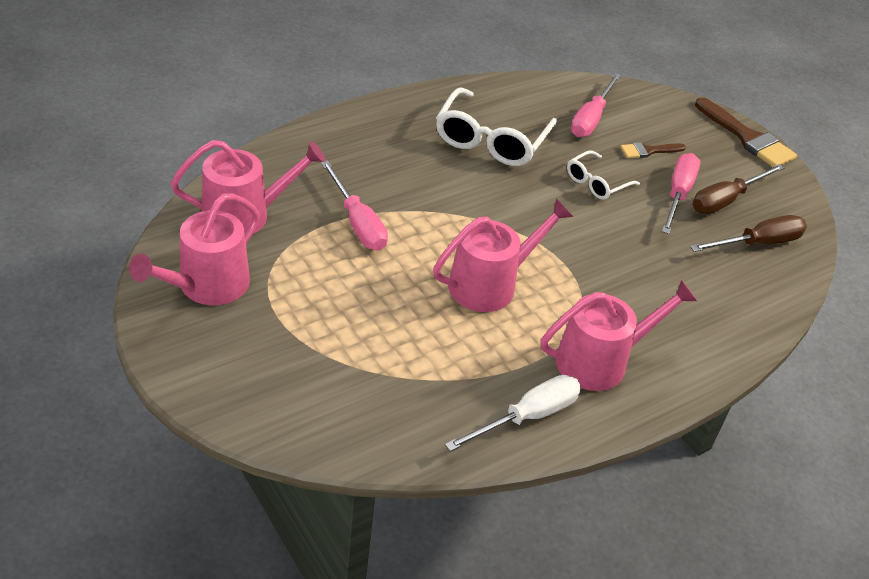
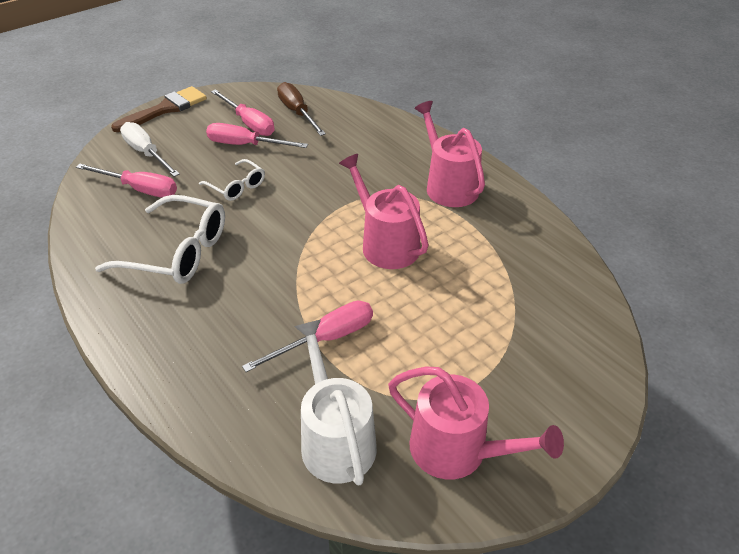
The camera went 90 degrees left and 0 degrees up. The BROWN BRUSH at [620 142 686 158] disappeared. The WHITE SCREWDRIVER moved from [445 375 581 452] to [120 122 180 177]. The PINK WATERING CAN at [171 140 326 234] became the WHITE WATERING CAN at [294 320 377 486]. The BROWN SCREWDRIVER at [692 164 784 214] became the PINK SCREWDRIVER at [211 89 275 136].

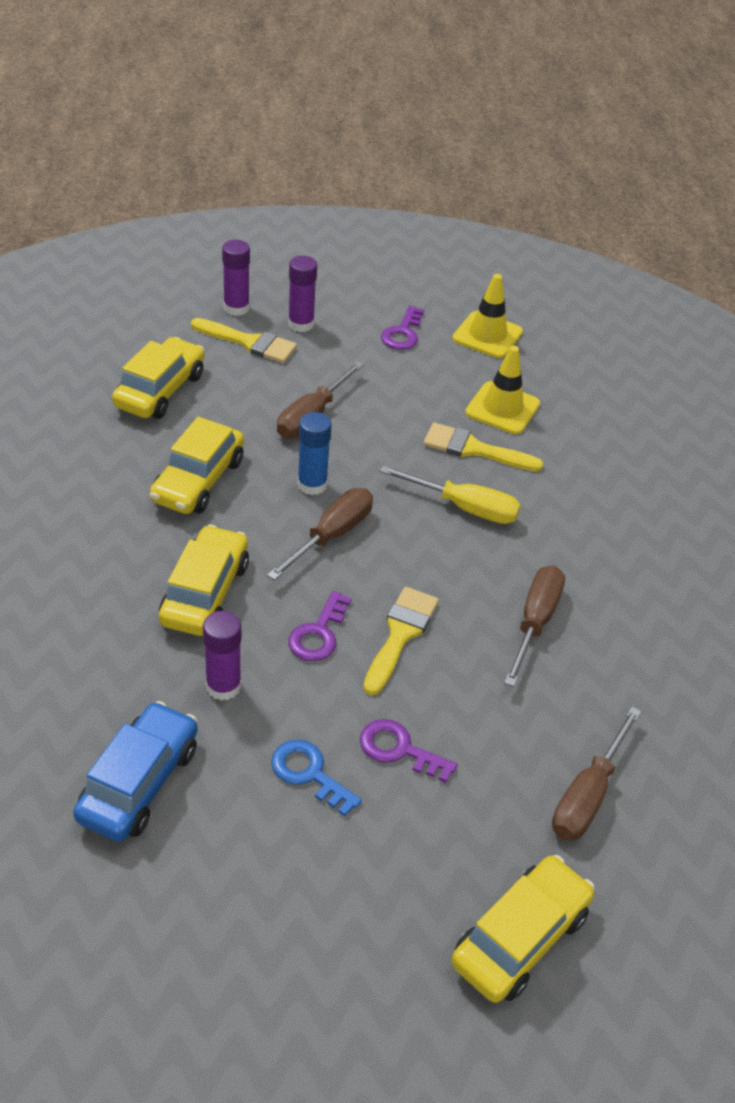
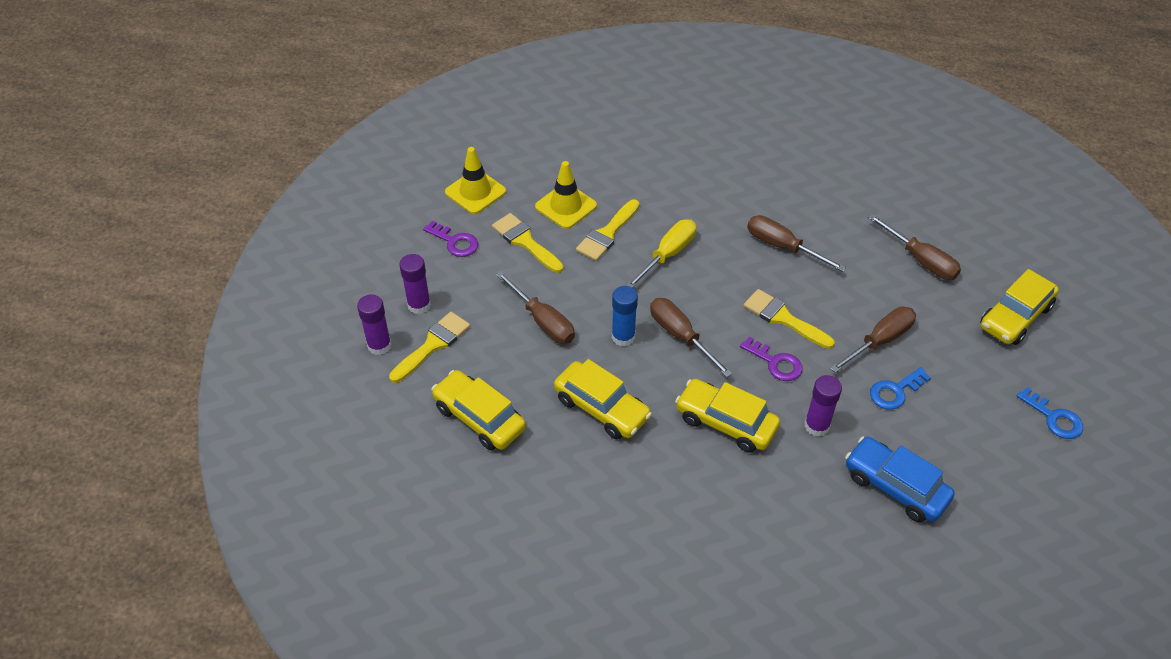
The camera went 70 degrees left and 5 degrees up. The YELLOW BRUSH at [492 213 563 273] appeared. The BLUE KEY at [1017 387 1083 439] appeared. The PURPLE KEY at [360 719 458 783] was replaced by the BROWN SCREWDRIVER at [830 306 916 373]. The YELLOW CAR at [451 855 595 1003] turned 105 degrees counterclockwise.

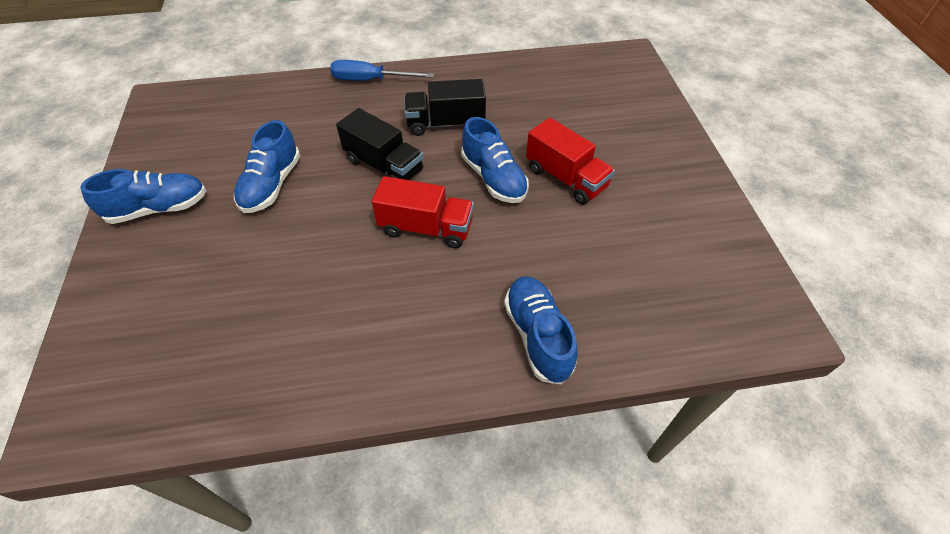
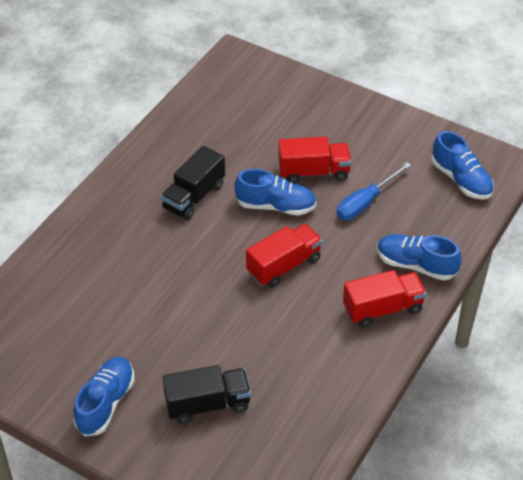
The camera went 50 degrees left and 5 degrees down. The RED TRUCK at [343 270 427 328] appeared. The BLUE SHOE moved from [234 120 300 213] to [431 131 494 200]. The BLUE SCREWDRIVER moved from [330 60 434 81] to [336 162 411 220]. The BLACK TRUCK moved from [336 108 423 180] to [163 365 251 424].

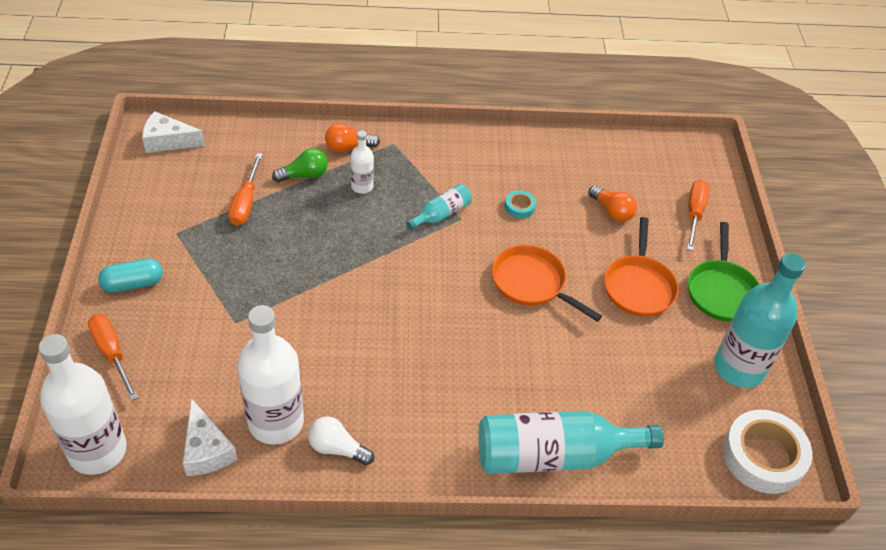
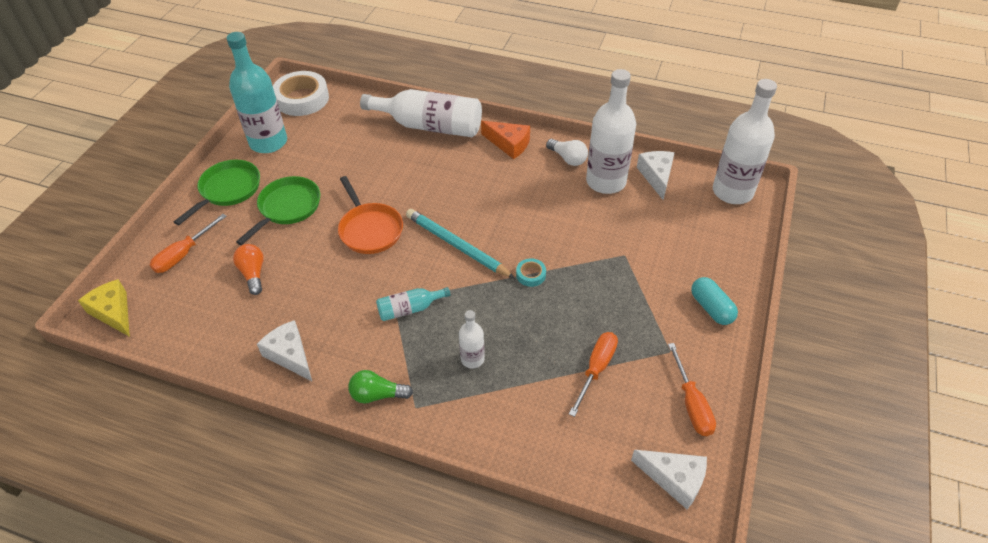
The camera went 155 degrees left and 0 degrees up. The ORANGE LIGHT BULB at [325 123 380 152] disappeared. The YELLOW CHEESE at [78 279 130 337] appeared. The WHITE CHEESE at [257 320 312 381] appeared. The TURQUOISE PENCIL at [406 209 515 278] appeared. The ORANGE CHEESE at [481 121 530 159] appeared. The ORANGE SCREWDRIVER moved from [88 314 138 401] to [668 343 716 436]. The GREEN LIGHT BULB moved from [272 148 328 182] to [348 370 413 404]. The TURQUOISE TAPE moved from [505 190 536 219] to [516 258 546 287]. The TURQUOISE BOTTLE at [478 411 664 474] became the WHITE BOTTLE at [360 89 482 137]. The ORANGE PAN at [604 217 679 317] became the GREEN PAN at [236 176 320 245]. The TURQUOISE CAPSULE at [98 258 163 293] turned 60 degrees clockwise.

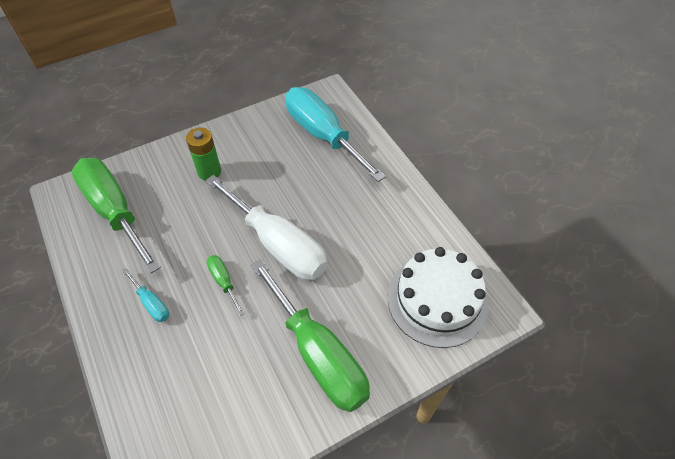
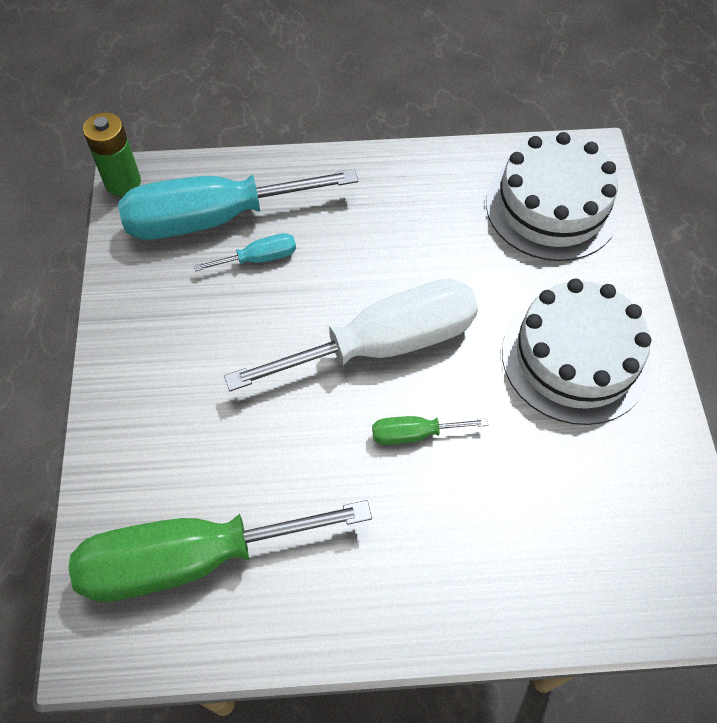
The camera went 65 degrees left and 5 degrees up. The TURQUOISE SCREWDRIVER moved from [122 268 169 322] to [194 233 296 272]. The GREEN BATTERY moved from [186 127 221 180] to [83 112 141 196]. The GREEN SCREWDRIVER at [251 259 370 412] was replaced by the WHITE CAKE at [502 279 651 425].

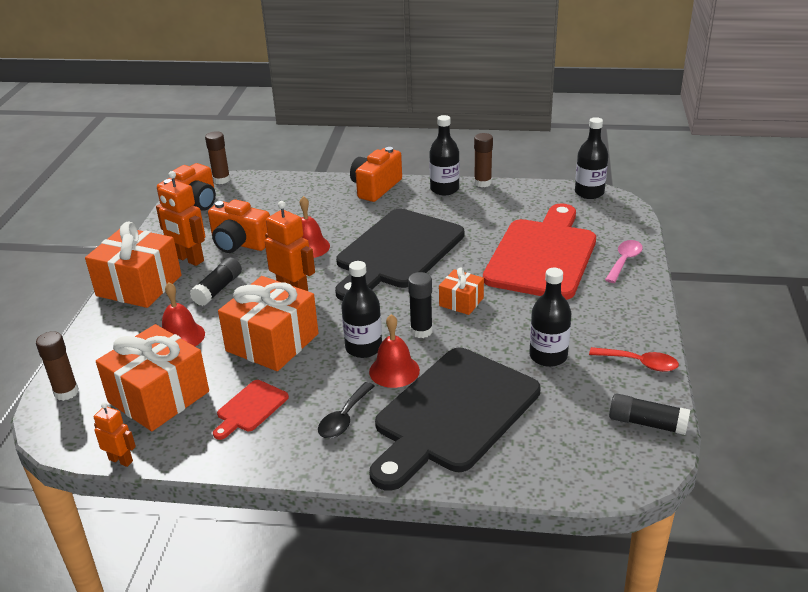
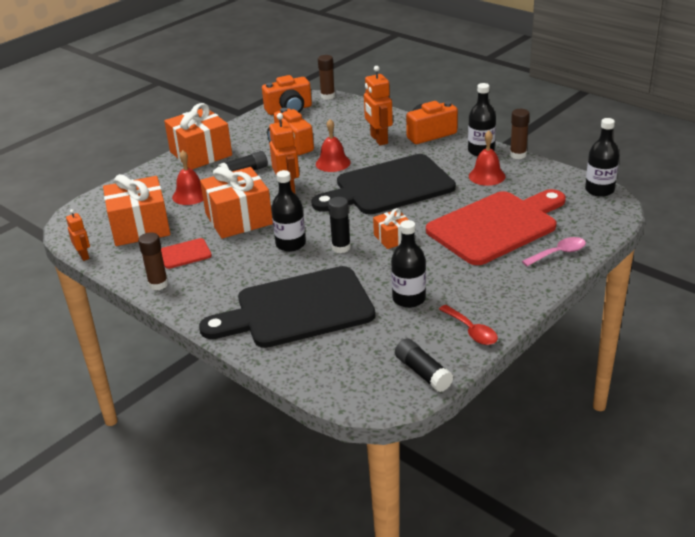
The camera went 35 degrees right and 0 degrees up. The BLACK SPOON at [318 382 375 439] disappeared. The BROWN GLUE STICK moved from [36 331 79 401] to [138 232 168 290]. The ORANGE ROBOT moved from [156 171 205 266] to [364 66 393 146]. The RED BELL moved from [369 314 420 388] to [469 131 506 186].

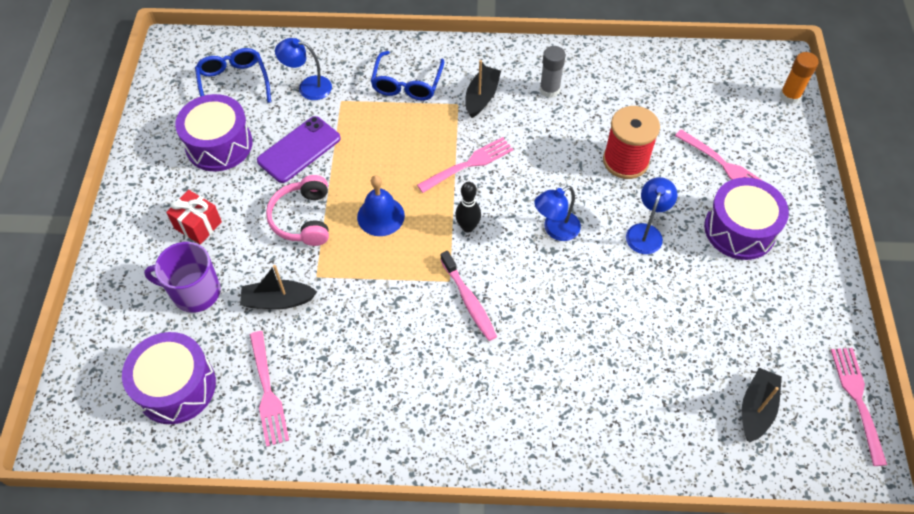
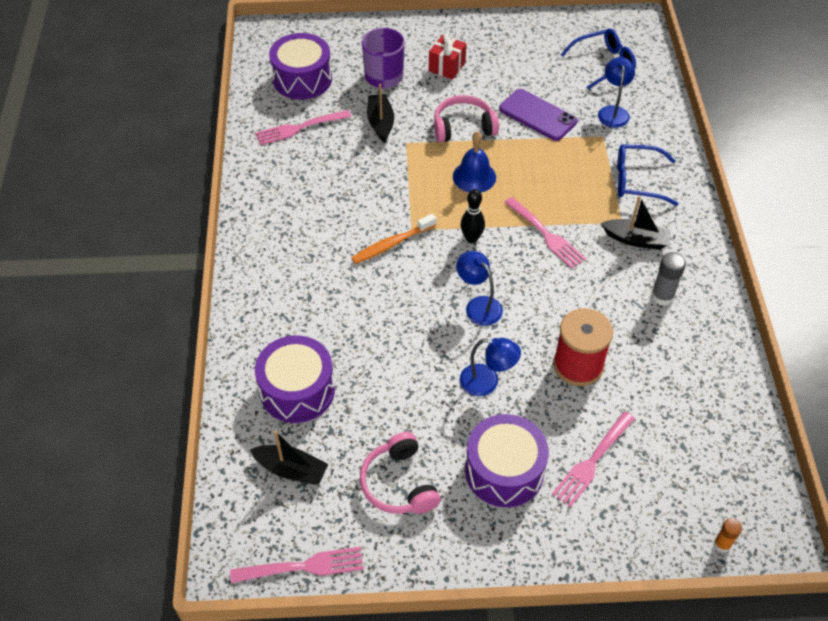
The camera went 85 degrees right and 5 degrees down. The PINK HEADPHONES at [360 432 440 514] appeared. The PURPLE DRUM moved from [175 94 253 171] to [255 335 335 423]. The PINK TOOTHBRUSH at [440 251 497 341] became the ORANGE TOOTHBRUSH at [352 214 436 264]. The ORANGE GLUE STICK at [780 52 819 104] changed to 0.65 times the size.

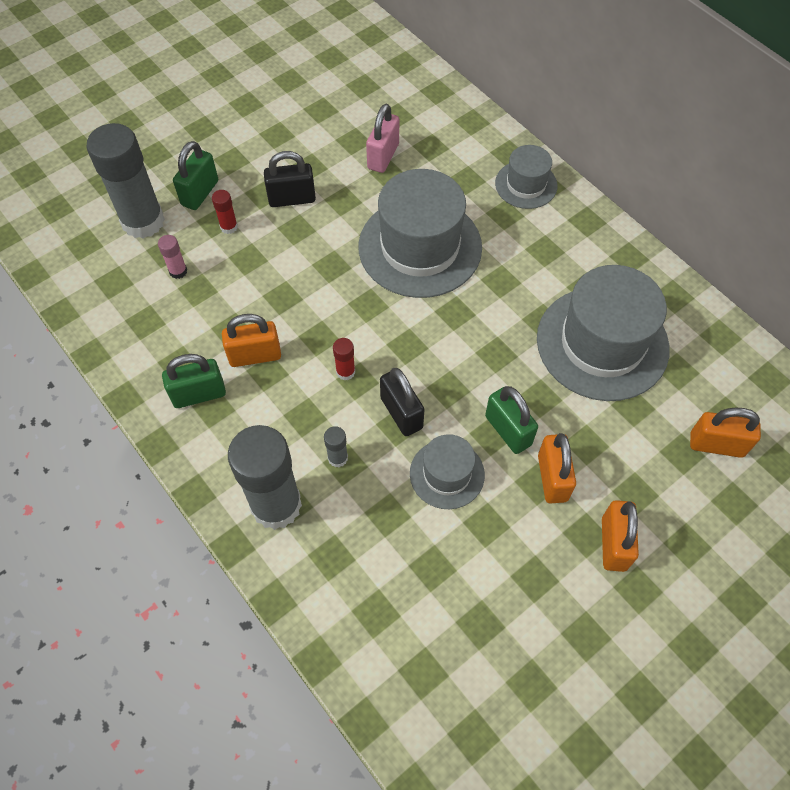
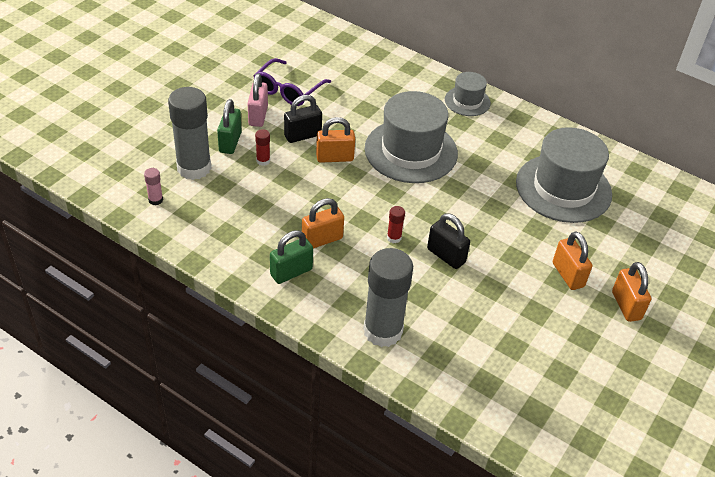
The camera went 20 degrees left and 15 degrees down. The GREY GLUE STICK at [324 426 348 467] disappeared. The GREY HAT at [410 434 485 509] disappeared. The GREEN PADLOCK at [485 386 538 454] disappeared. The PURPLE GLASSES at [253 58 331 106] appeared. The PINK GLUE STICK moved from [158 235 187 279] to [144 168 163 205]. The PINK PADLOCK moved from [366 104 399 173] to [248 73 268 127]. The ORANGE PADLOCK moved from [690 407 761 458] to [316 117 355 163].

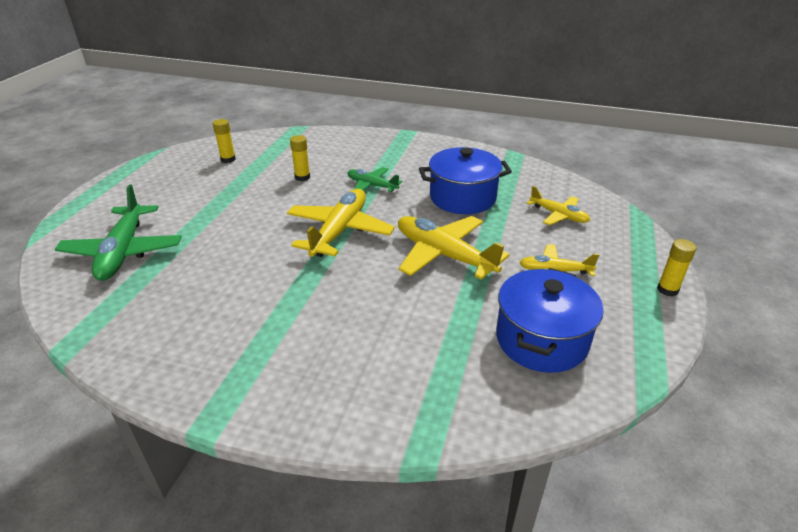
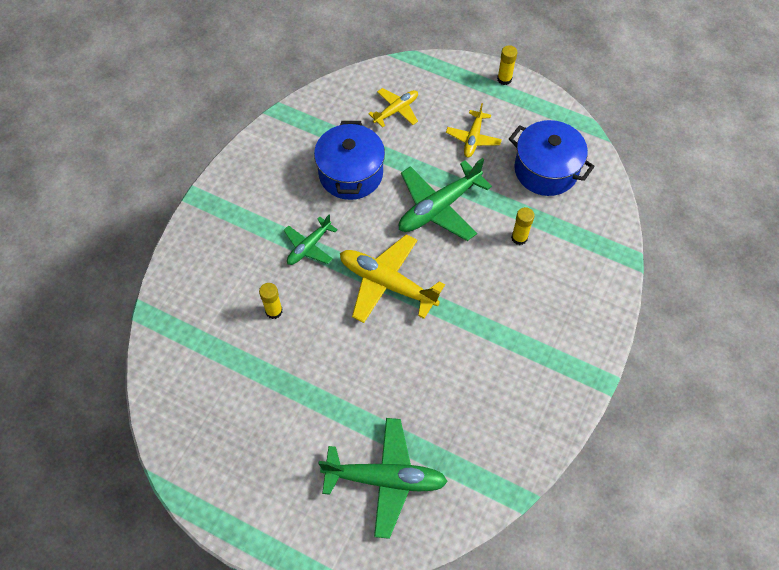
The camera went 80 degrees left and 25 degrees up. The YELLOW GLUE STICK moved from [213 119 236 163] to [511 207 535 245]. The YELLOW PLANE at [398 216 510 280] became the GREEN PLANE at [399 158 492 241].

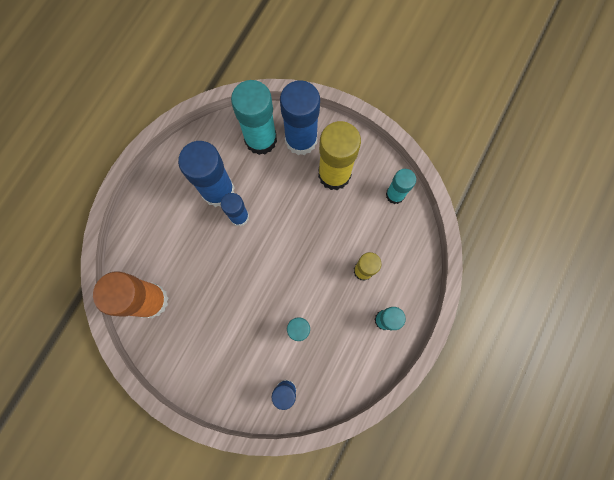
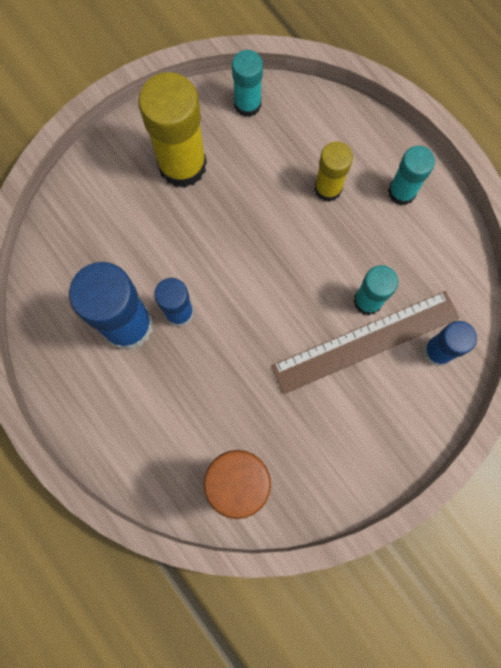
The camera went 65 degrees left and 0 degrees up. The TURQUOISE GLUE STICK at [231 80 277 155] disappeared. The BLUE GLUE STICK at [280 80 320 155] disappeared. The BROWN RULER at [271 291 459 394] appeared.

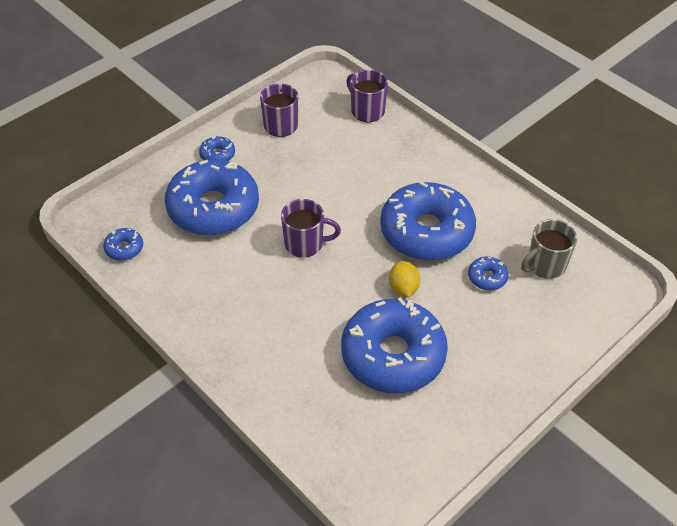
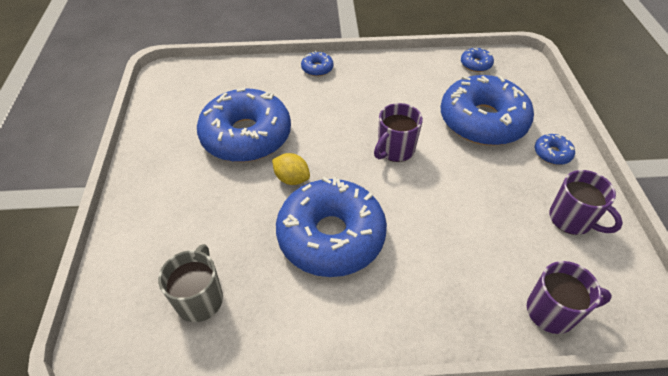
The camera went 130 degrees right and 0 degrees up. The BLUE DONUT moved from [468 257 509 290] to [301 51 334 76].

